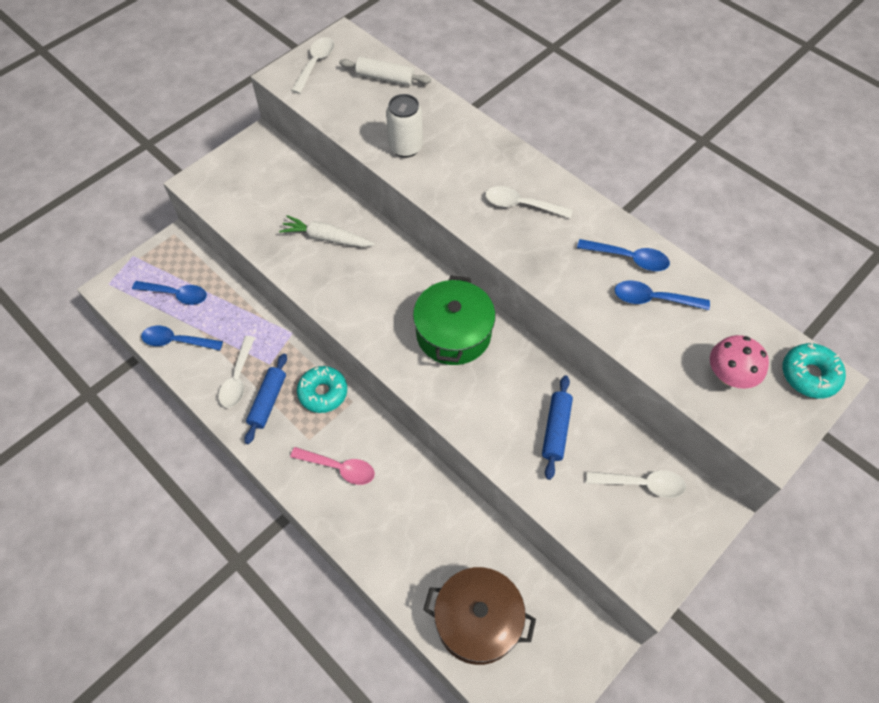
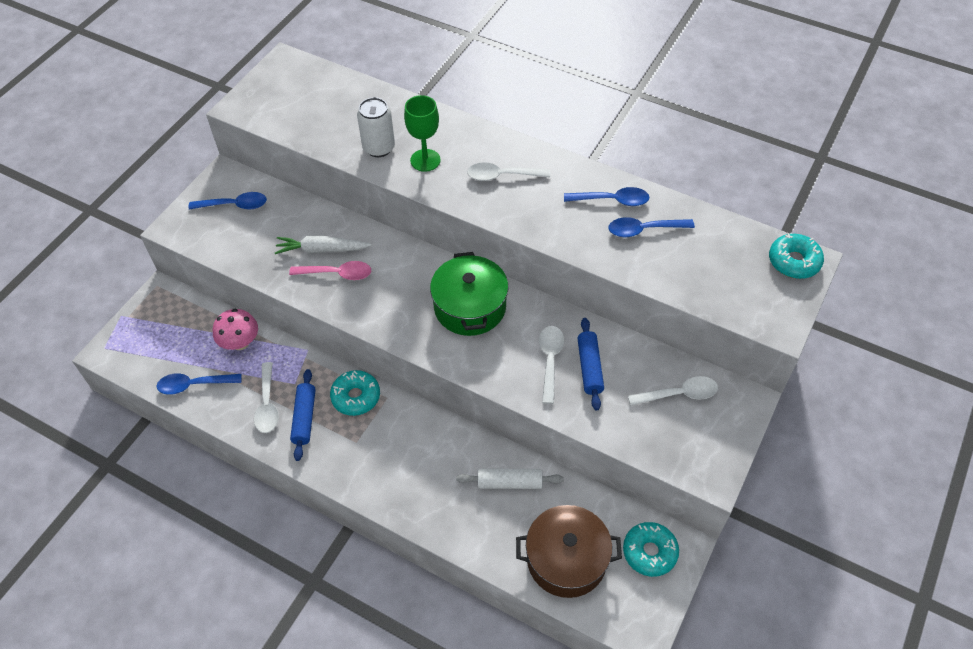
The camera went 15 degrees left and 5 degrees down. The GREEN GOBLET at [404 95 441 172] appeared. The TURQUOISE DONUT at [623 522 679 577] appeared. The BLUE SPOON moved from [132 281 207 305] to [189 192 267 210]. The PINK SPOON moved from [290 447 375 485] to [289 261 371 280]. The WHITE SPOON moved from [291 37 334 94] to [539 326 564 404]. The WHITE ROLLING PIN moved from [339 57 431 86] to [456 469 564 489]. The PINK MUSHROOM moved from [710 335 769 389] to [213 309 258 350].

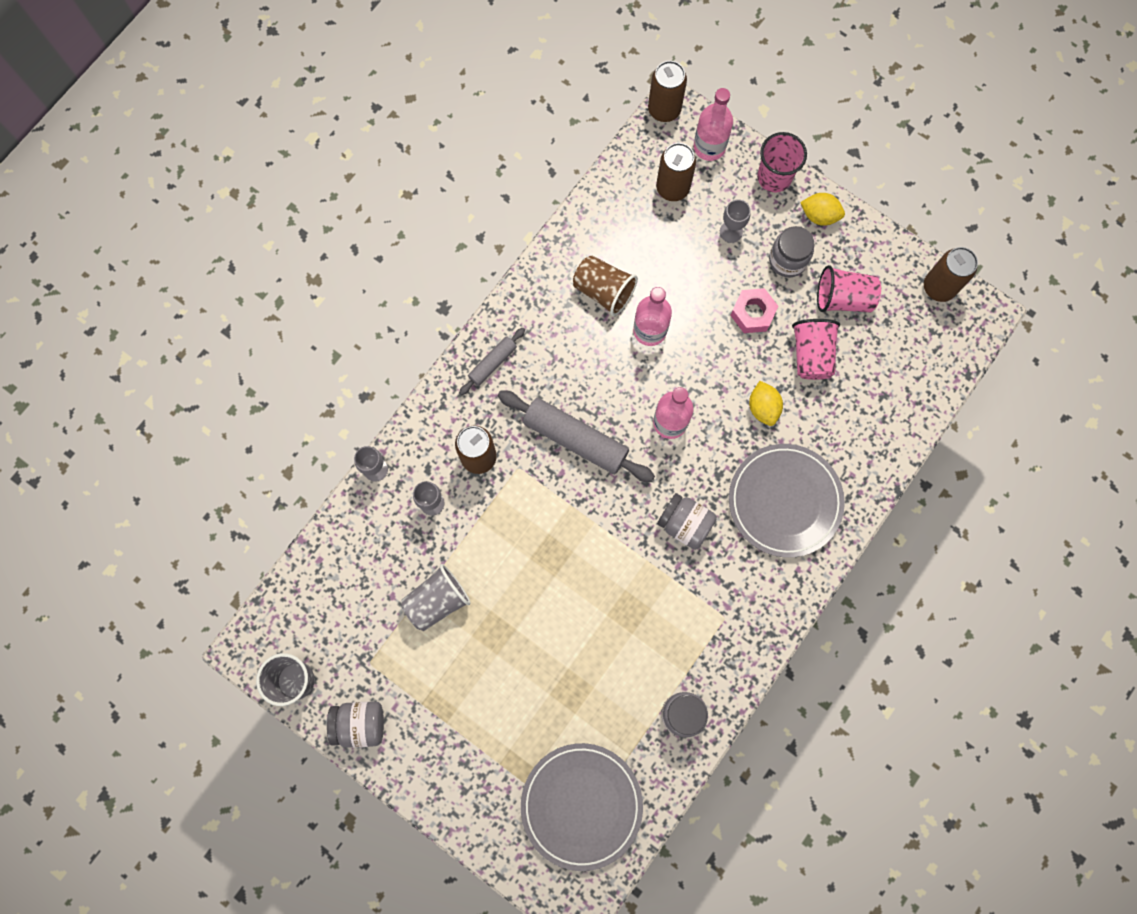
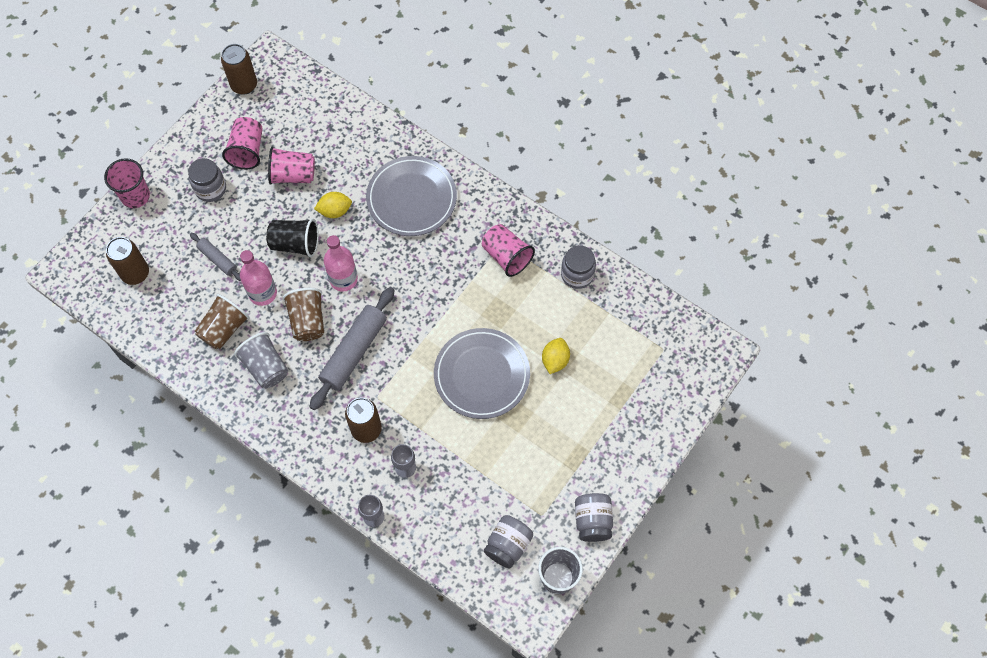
The camera went 90 degrees left and 10 degrees down. The BROWN CAN at [648 61 687 122] disappeared. The PINK BOTTLE at [694 88 733 161] disappeared. The GREY GOBLET at [720 199 751 243] disappeared. The PINK NUT at [730 288 778 333] disappeared. The BLACK CUP at [266 219 319 257] appeared. The BROWN CUP at [283 288 324 341] appeared. The PINK CUP at [482 224 535 277] appeared. The GREY CUP moved from [401 564 471 631] to [234 332 288 388]. The GREY ROLLING PIN moved from [459 328 525 395] to [190 233 241 281]. The GREY PLATE moved from [521 743 643 871] to [434 328 530 419]. The GREY JAR moved from [657 493 717 550] to [484 515 533 569]. The YELLOW LEMON moved from [800 193 845 226] to [542 338 570 374].

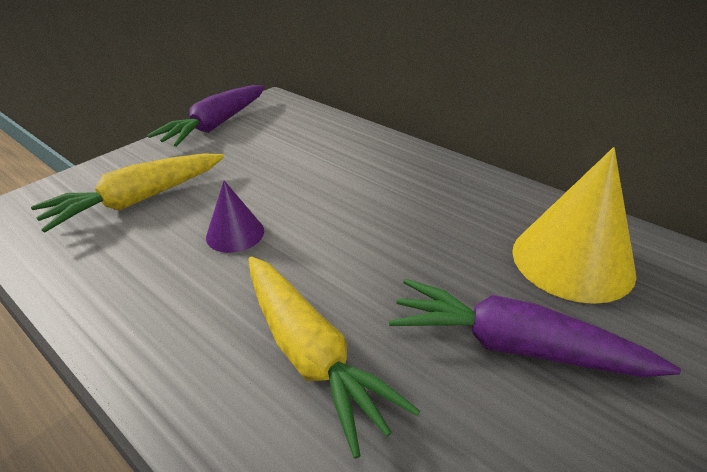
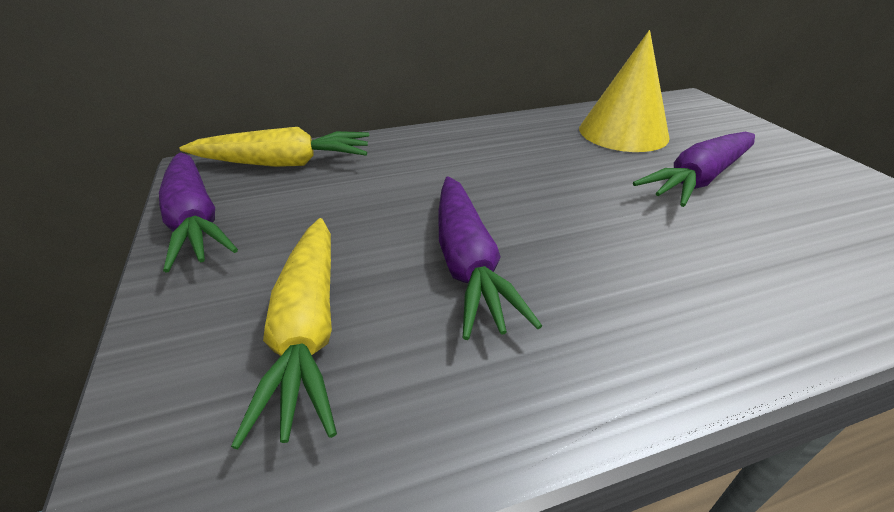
The camera went 60 degrees left and 0 degrees up. The YELLOW CARROT moved from [248 256 420 459] to [179 127 369 167]. The PURPLE CONE at [206 181 264 253] was replaced by the PURPLE CARROT at [438 176 542 340].

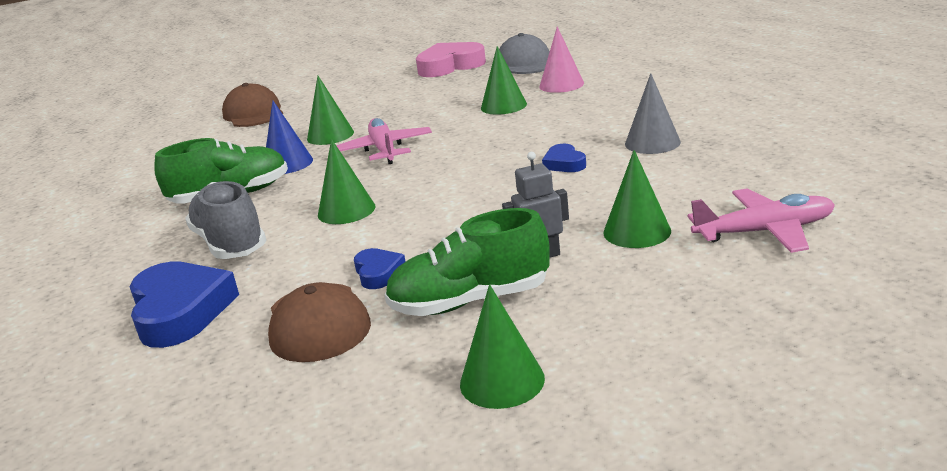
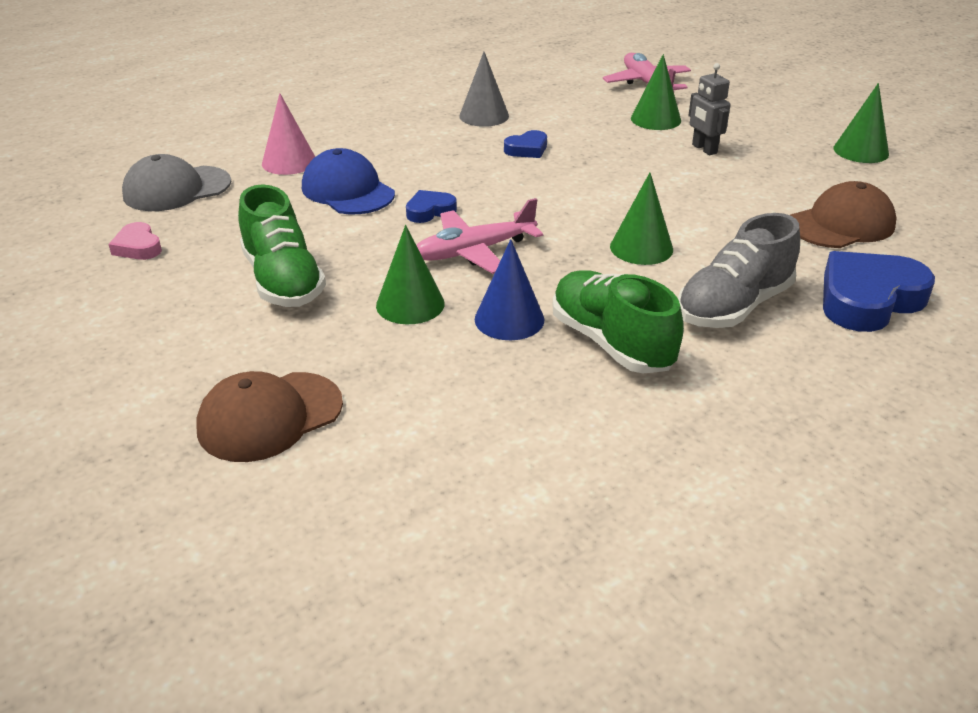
The camera went 105 degrees left and 10 degrees up. The BLUE HEART moved from [354 248 406 289] to [406 190 457 223]. The GREEN SHOE moved from [384 208 550 316] to [238 184 326 307]. The GREEN CONE at [481 46 527 115] was replaced by the BLUE CAP at [302 148 395 214]. The PINK HEART at [416 42 486 77] changed to 0.50 times the size.

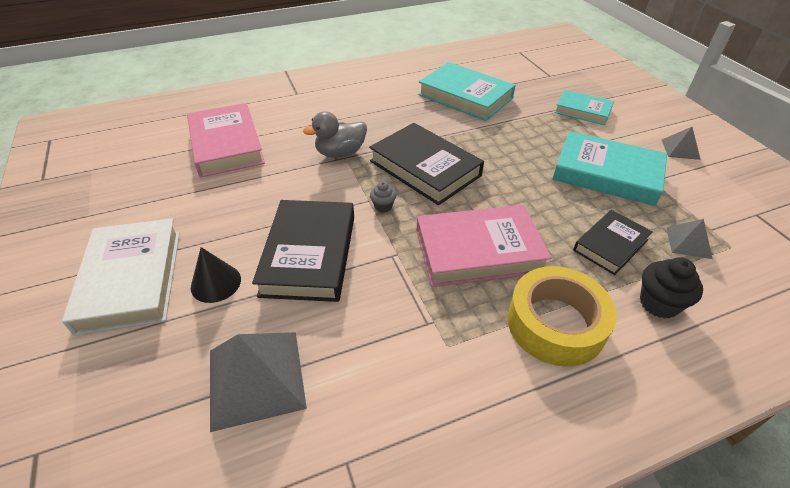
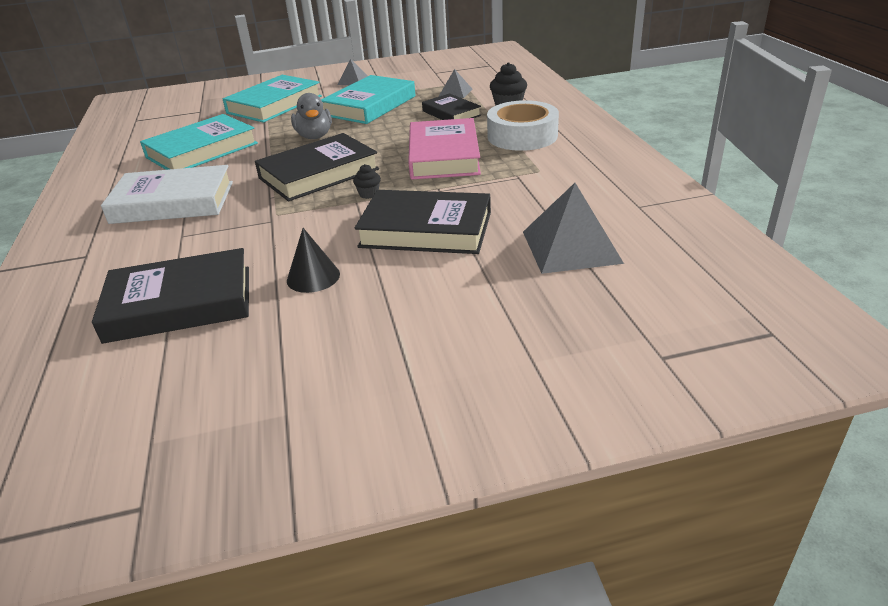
The camera went 80 degrees left and 10 degrees down. The WHITE BOOK moved from [62 218 180 336] to [101 165 233 224]. The BLACK CONE moved from [191 247 241 303] to [287 228 340 293]. The GREY DUCK moved from [303 111 367 158] to [291 93 332 139]. The PINK BOOK at [187 103 265 177] became the BLACK BOOK at [92 248 249 344]. The GREY CUPCAKE at [370 181 396 213] became the BLACK CUPCAKE at [353 164 381 199]. The YELLOW TAPE at [508 266 617 367] became the WHITE TAPE at [487 100 559 151]. The TURQUOISE BOOK at [554 90 614 125] changed to 1.66 times the size.

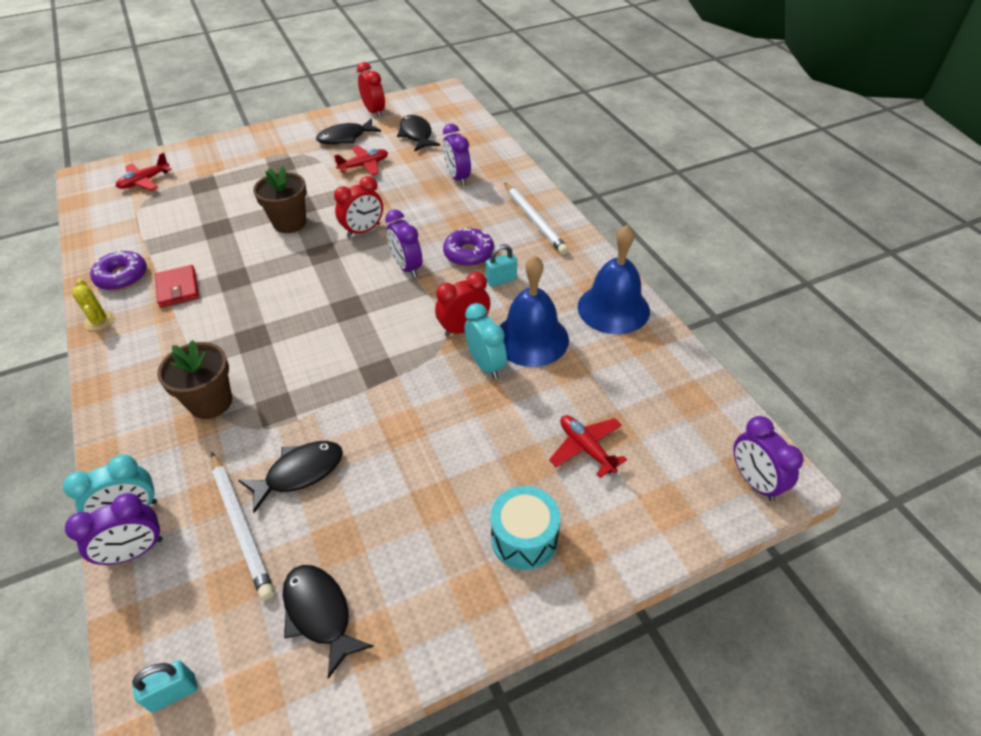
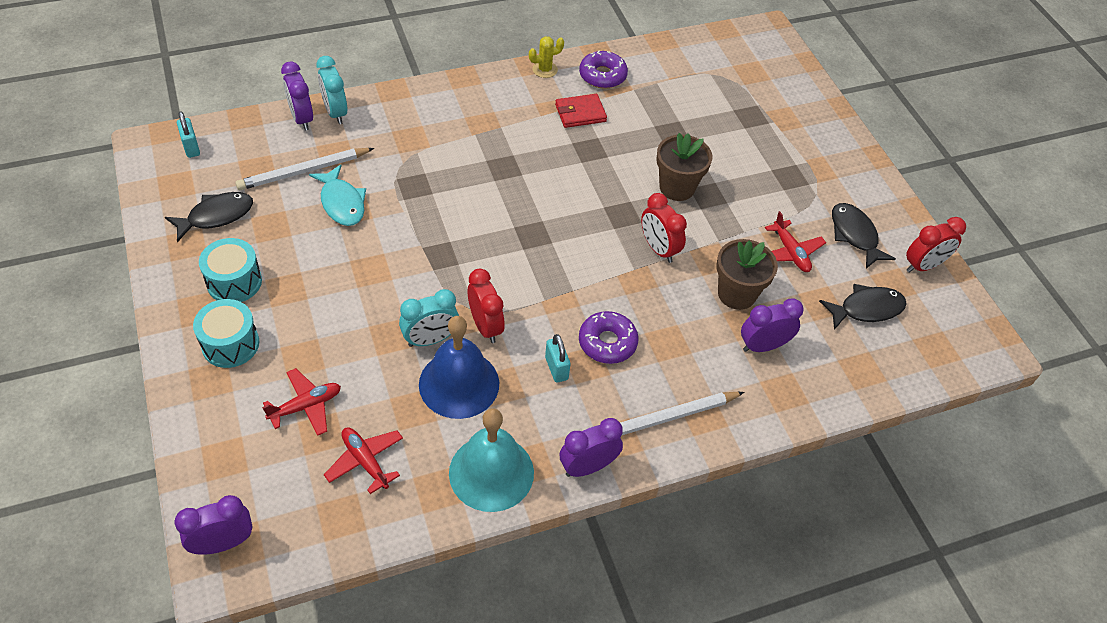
The camera went 90 degrees right and 5 degrees up. The TURQUOISE DRUM at [199 238 262 302] appeared. The RED PLANE moved from [116 152 172 190] to [324 427 403 494]. The BROWN FLOWER POT moved from [157 340 232 419] to [716 239 778 310]. The PURPLE CLOCK moved from [385 209 423 278] to [559 418 623 477]. The BLACK FISH at [238 441 343 513] became the TURQUOISE FISH at [309 164 366 226]. The BLUE BELL at [578 225 650 335] became the TURQUOISE BELL at [449 408 534 512].

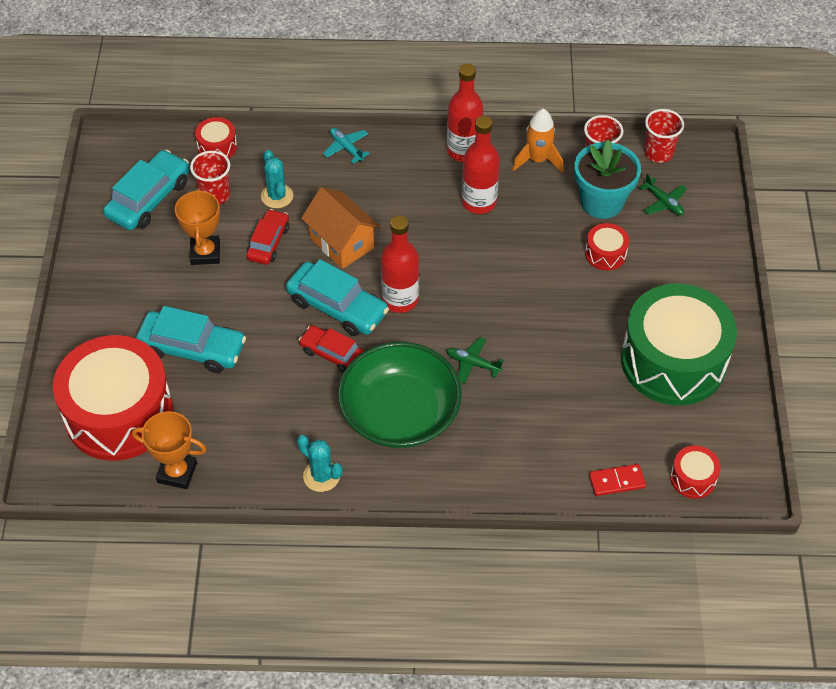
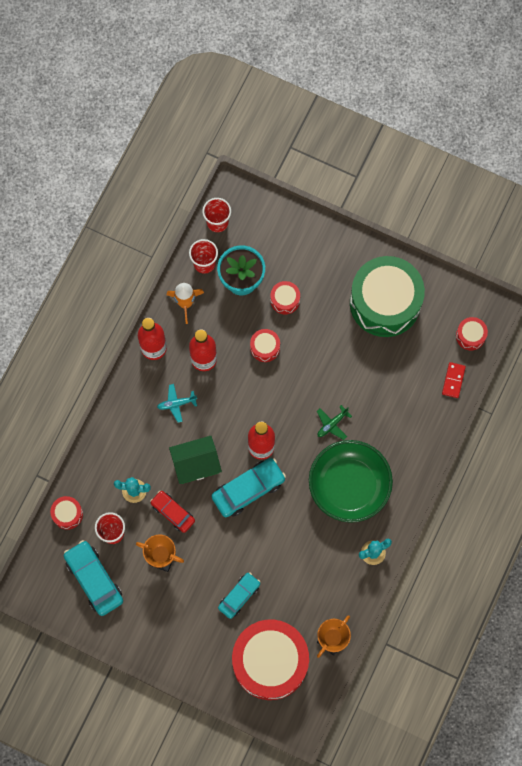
The camera went 65 degrees left and 20 degrees up. The RED CAR at [299 325 365 373] disappeared. The GREEN PLANE at [639 174 687 216] disappeared. The RED DRUM at [250 329 280 362] appeared. The TURQUOISE PLANE moved from [323 127 370 163] to [157 384 197 422]. The ORANGE HOUSE at [301 187 380 269] became the GREEN HOUSE at [169 436 222 484]. The TURQUOISE CAR at [136 306 246 373] changed to 0.64 times the size.

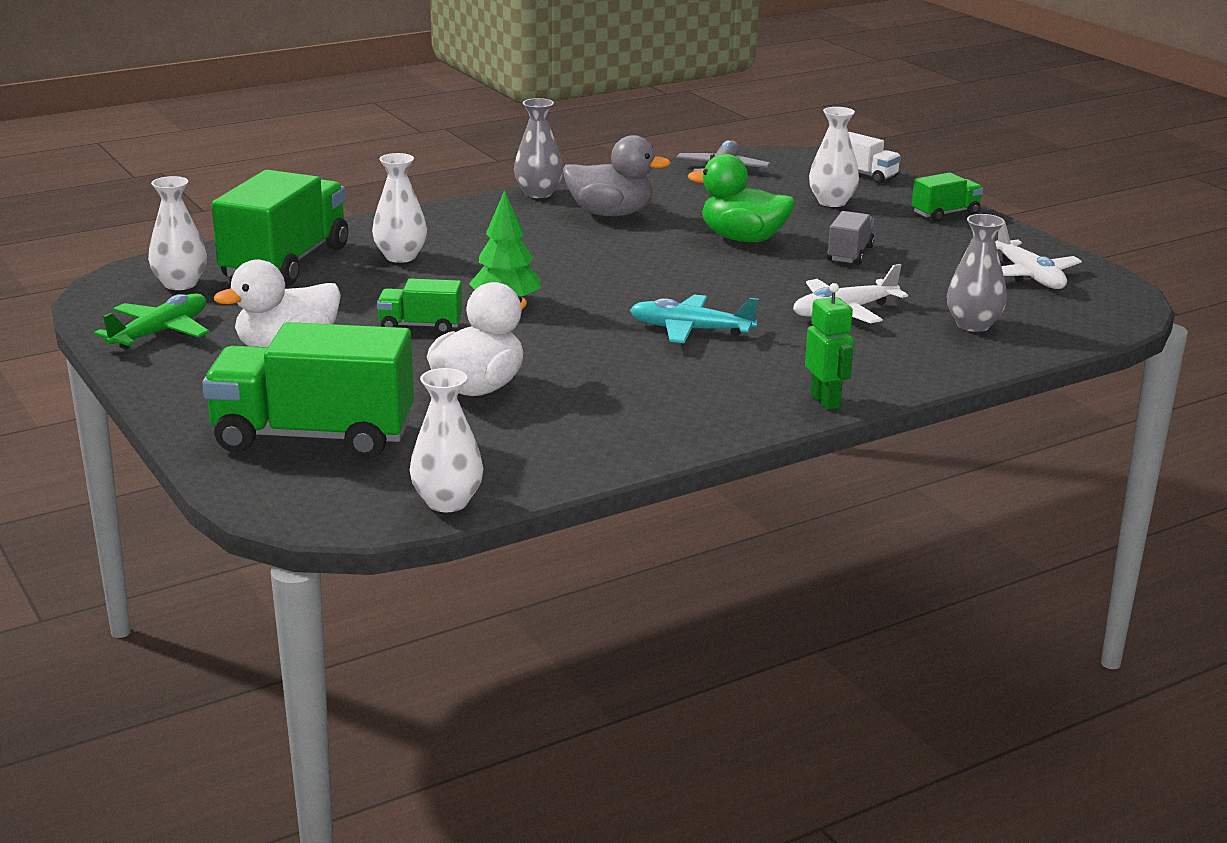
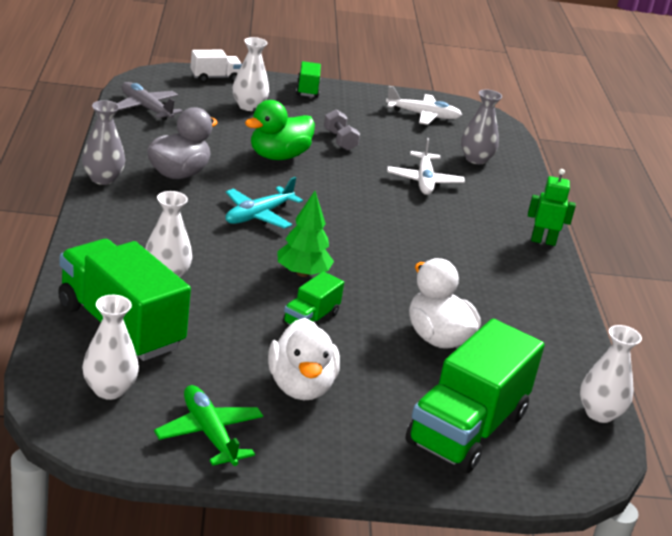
The camera went 65 degrees left and 5 degrees up. The TURQUOISE PLANE moved from [630 294 759 343] to [226 177 303 229]. The GREY TRUCK at [827 211 875 265] was replaced by the GREY DUMBBELL at [324 109 360 151].

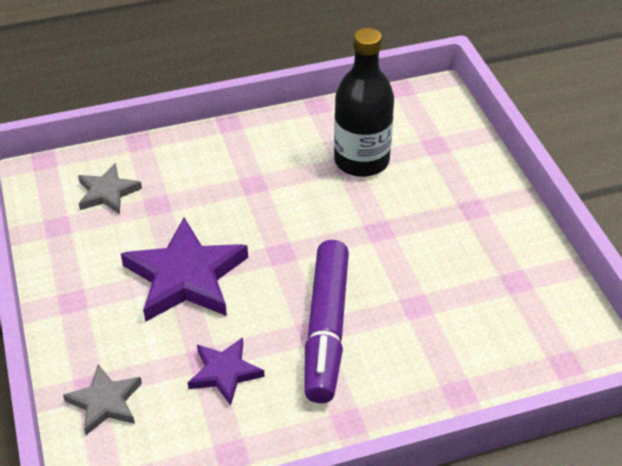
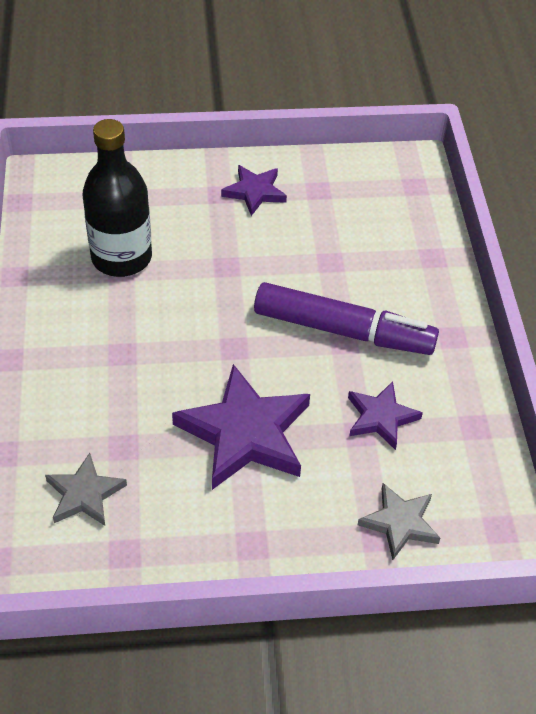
The camera went 80 degrees left and 5 degrees up. The PURPLE STAR at [221 165 287 216] appeared.

